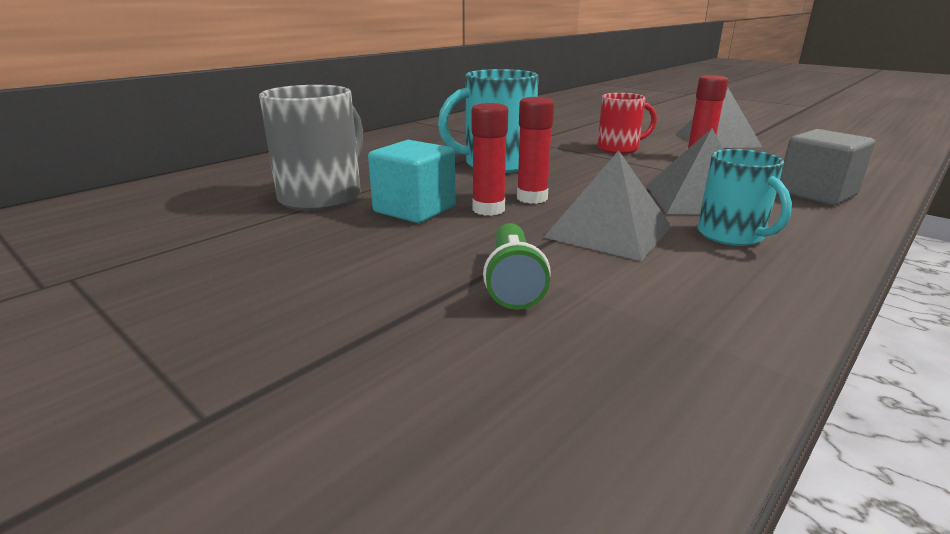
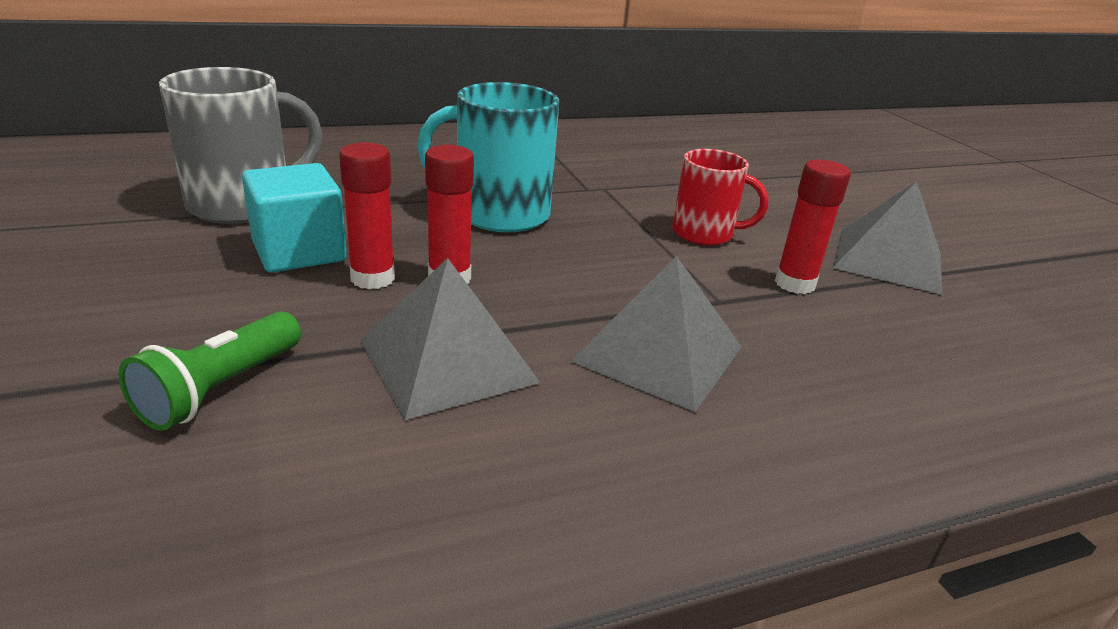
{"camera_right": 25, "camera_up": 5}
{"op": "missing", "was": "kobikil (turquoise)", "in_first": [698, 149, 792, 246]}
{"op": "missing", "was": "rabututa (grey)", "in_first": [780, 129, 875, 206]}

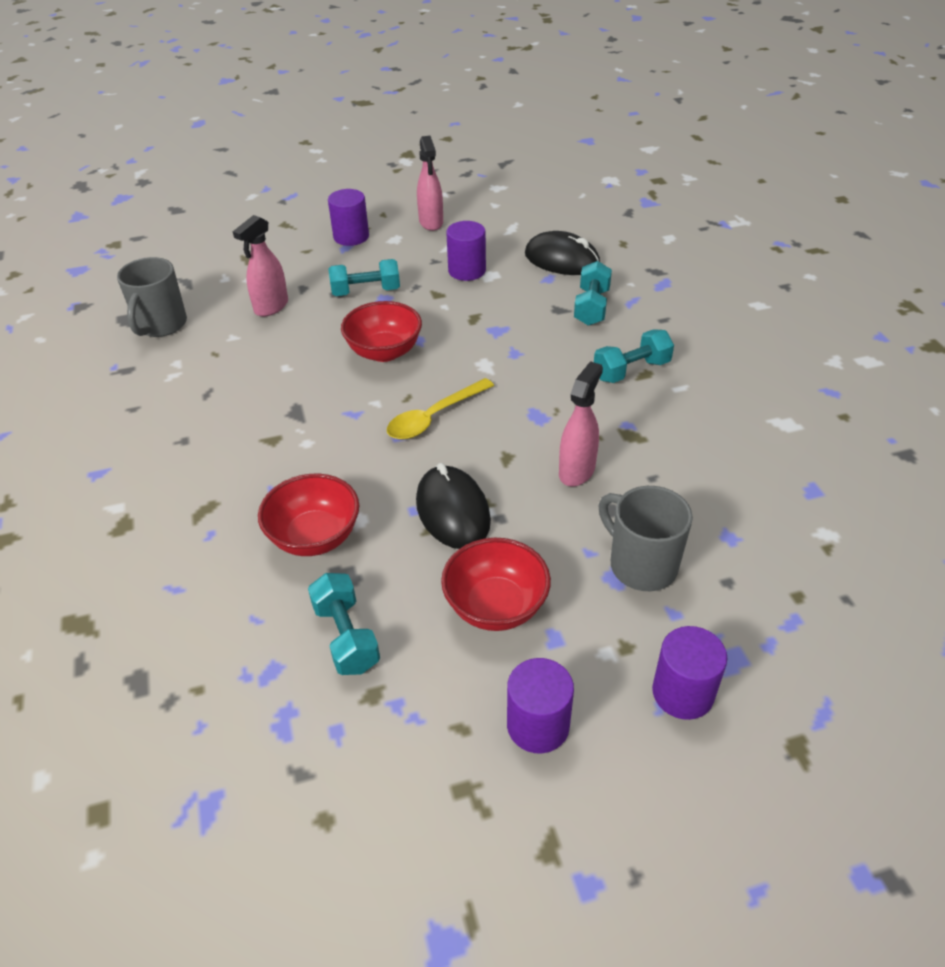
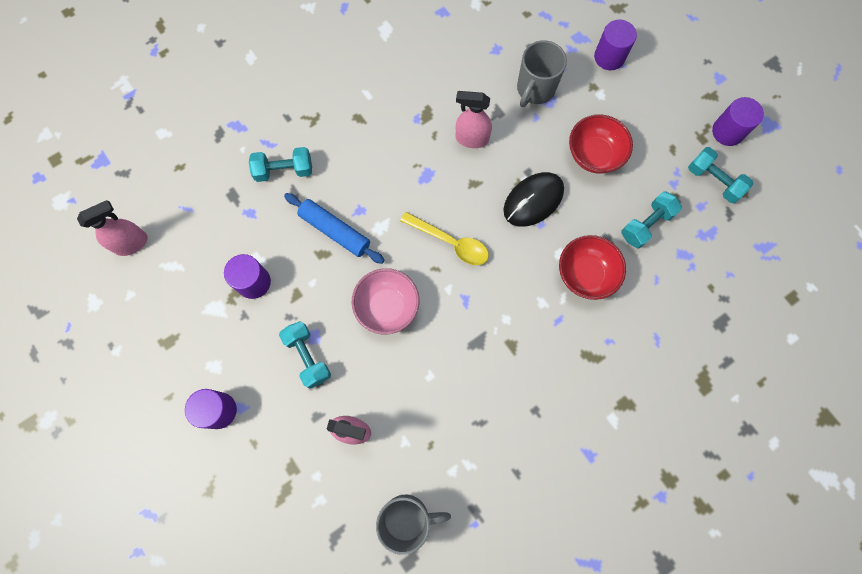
{"camera_right": -110, "camera_up": 30}
{"op": "colour", "was": "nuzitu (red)", "now": "nuzitu (pink)", "in_first": [341, 301, 422, 362], "in_second": [352, 268, 419, 334]}
{"op": "relocated", "was": "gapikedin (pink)", "in_first": [417, 136, 443, 231], "in_second": [77, 200, 148, 256]}
{"op": "relocated", "was": "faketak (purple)", "in_first": [507, 658, 574, 753], "in_second": [712, 97, 764, 146]}
{"op": "missing", "was": "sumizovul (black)", "in_first": [525, 231, 600, 275]}
{"op": "relocated", "was": "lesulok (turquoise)", "in_first": [594, 329, 674, 383], "in_second": [688, 147, 753, 203]}
{"op": "appeared", "now": "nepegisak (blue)", "in_second": [284, 193, 384, 264]}

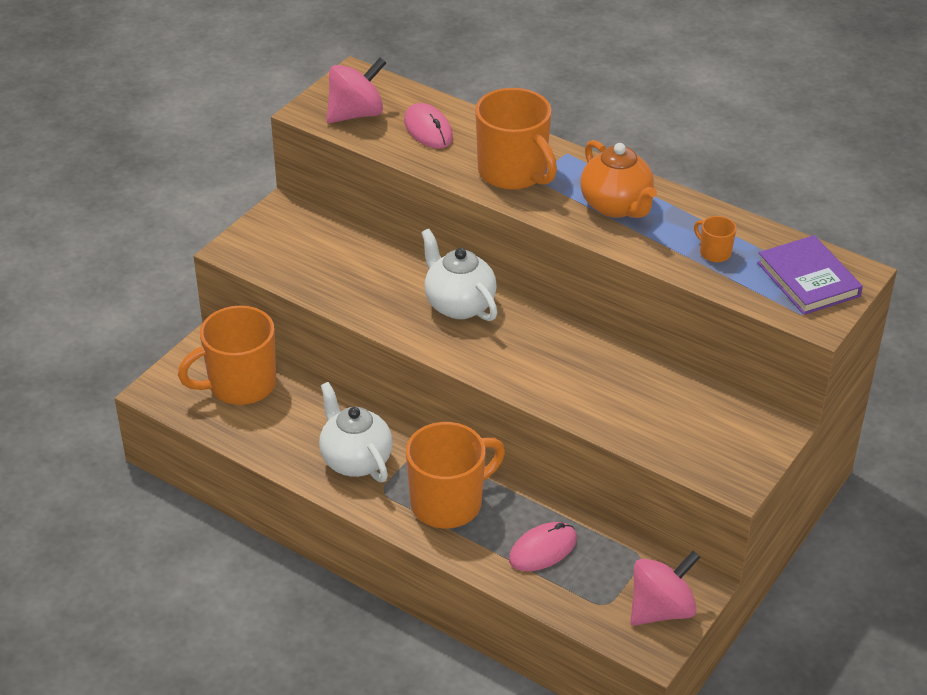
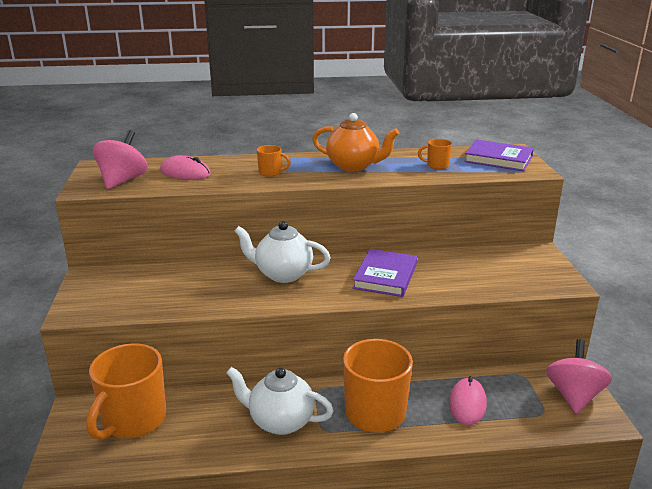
{"camera_right": -40, "camera_up": -15}
{"op": "size", "was": "kobikil (orange)", "in_first": [475, 88, 557, 190], "in_second": [257, 145, 291, 177], "ratio": 0.44}
{"op": "appeared", "now": "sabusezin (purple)", "in_second": [353, 249, 417, 297]}

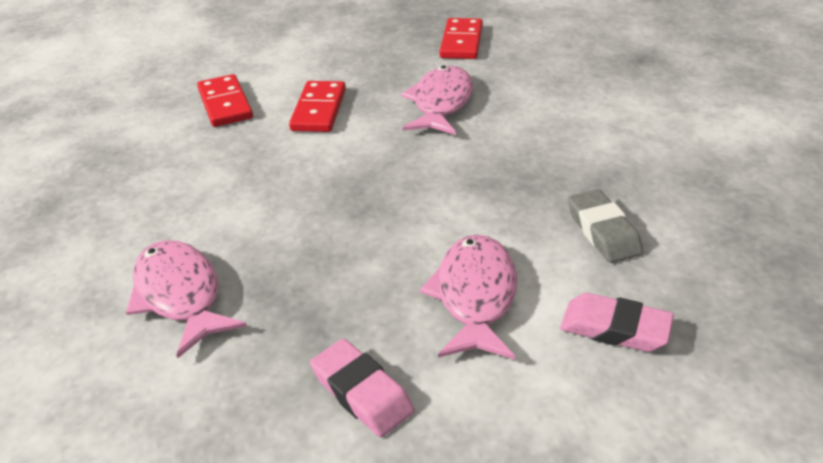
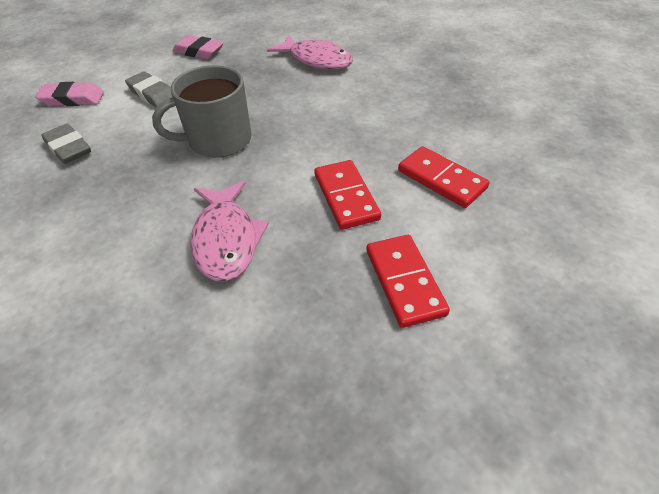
{"camera_right": 155, "camera_up": 10}
{"op": "exchanged", "was": "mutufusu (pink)", "now": "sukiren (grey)", "in_first": [420, 235, 517, 360], "in_second": [125, 71, 172, 107]}
{"op": "relocated", "was": "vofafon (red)", "in_first": [440, 18, 483, 59], "in_second": [366, 235, 450, 328]}
{"op": "appeared", "now": "kobikil (grey)", "in_second": [152, 65, 252, 158]}

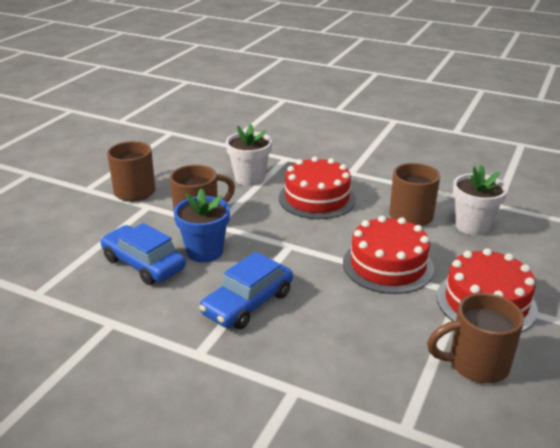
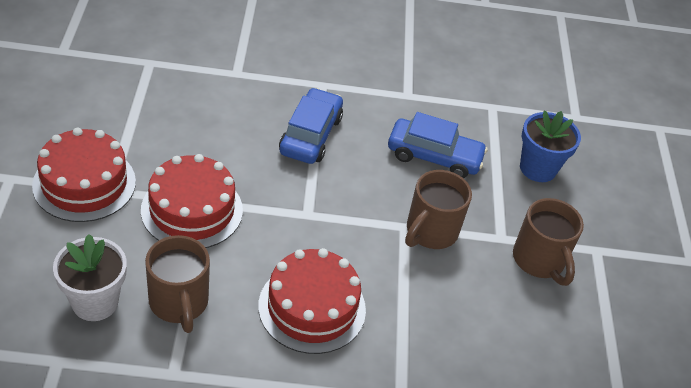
{"camera_right": 150, "camera_up": 15}
{"op": "relocated", "was": "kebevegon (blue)", "in_first": [174, 188, 230, 263], "in_second": [520, 110, 581, 182]}
{"op": "missing", "was": "kebevegon (white)", "in_first": [226, 124, 272, 186]}
{"op": "missing", "was": "kobikil (brown)", "in_first": [427, 293, 524, 383]}

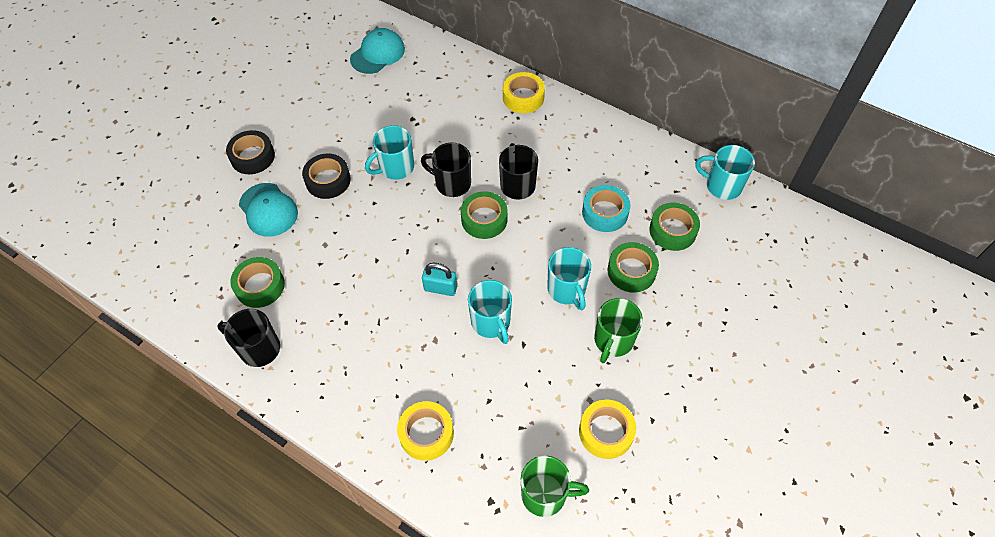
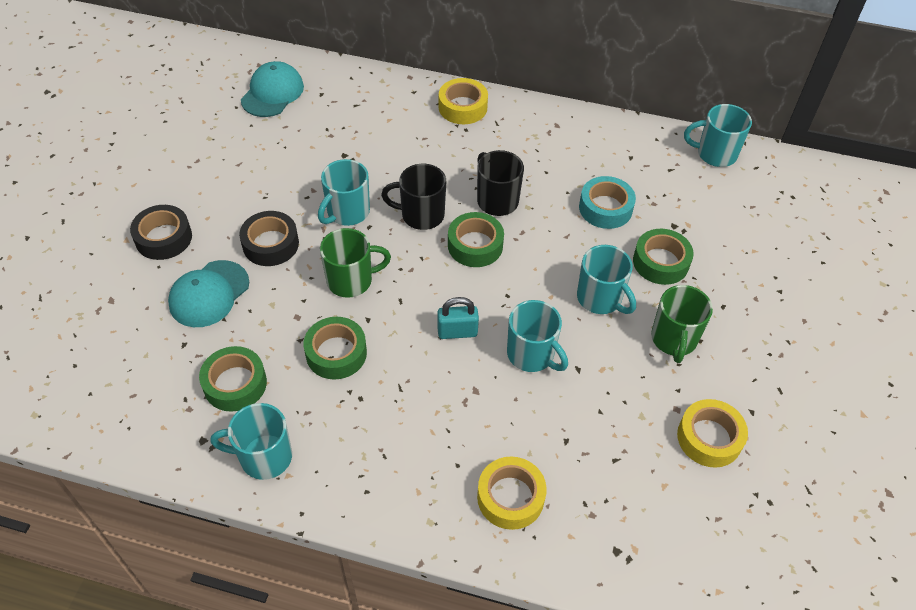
{"camera_right": -20, "camera_up": -5}
{"op": "colour", "was": "kobikil (black)", "now": "kobikil (turquoise)", "in_first": [217, 309, 280, 367], "in_second": [210, 403, 292, 480]}
{"op": "spun", "was": "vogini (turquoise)", "in_first": [239, 183, 298, 237], "in_second": [168, 260, 249, 327], "clockwise": 90}
{"op": "relocated", "was": "kobikil (green)", "in_first": [521, 455, 589, 517], "in_second": [320, 228, 391, 298]}
{"op": "relocated", "was": "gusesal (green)", "in_first": [649, 203, 700, 251], "in_second": [304, 317, 367, 380]}

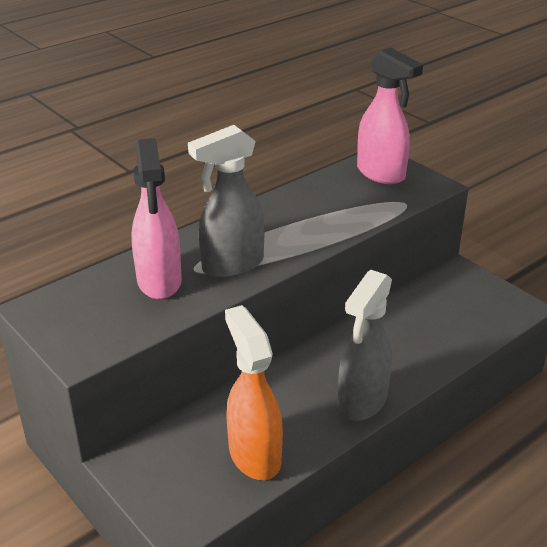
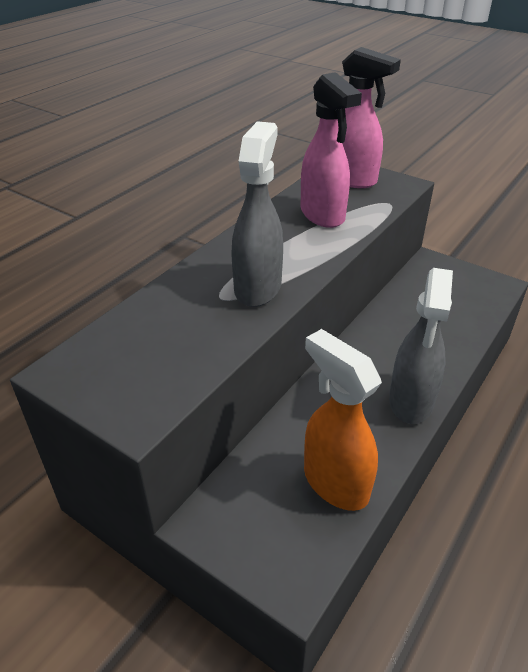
{"camera_right": -15, "camera_up": 5}
{"op": "relocated", "was": "gapikedin (pink)", "in_first": [132, 138, 182, 299], "in_second": [301, 72, 362, 228]}
{"op": "spun", "was": "gapikedin (grey)", "in_first": [188, 125, 265, 278], "in_second": [231, 121, 283, 307], "clockwise": 150}

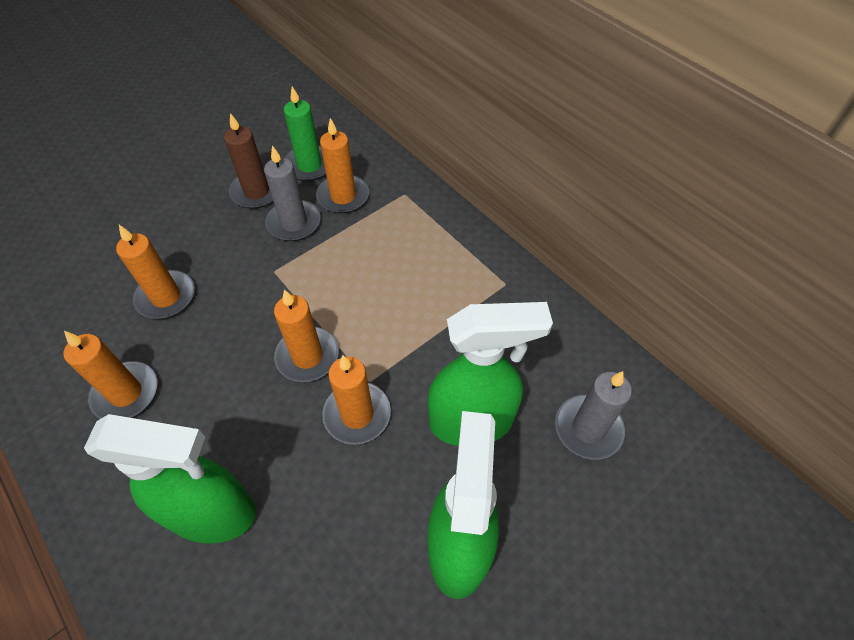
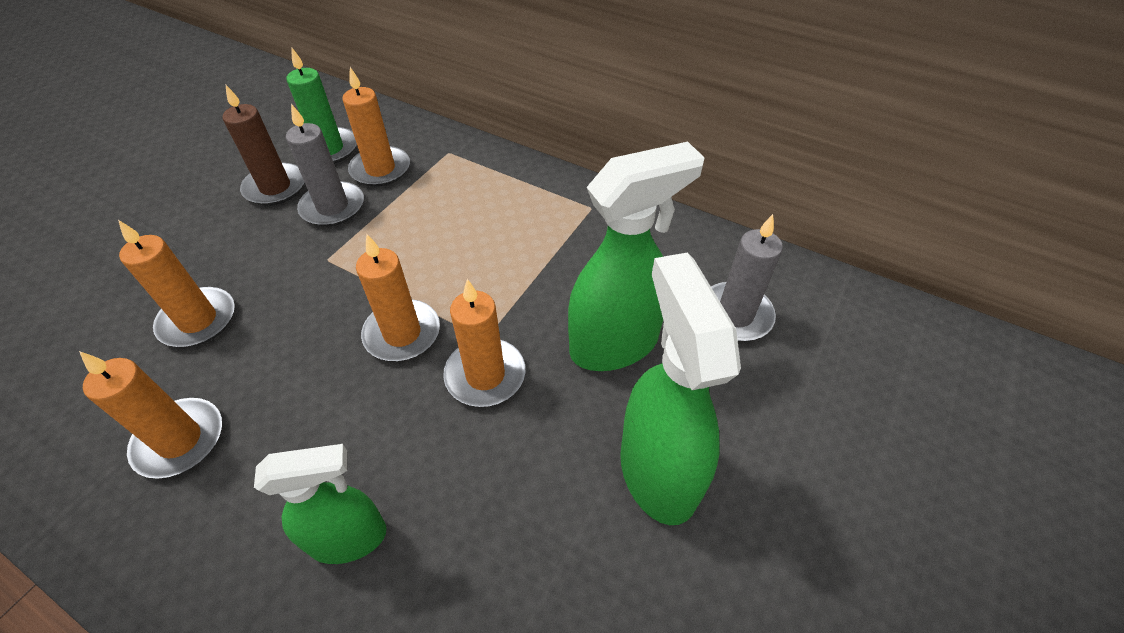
{"camera_right": -20, "camera_up": -5}
{"op": "size", "was": "gapikedin (green)", "in_first": [84, 414, 256, 544], "in_second": [254, 444, 387, 564], "ratio": 0.65}

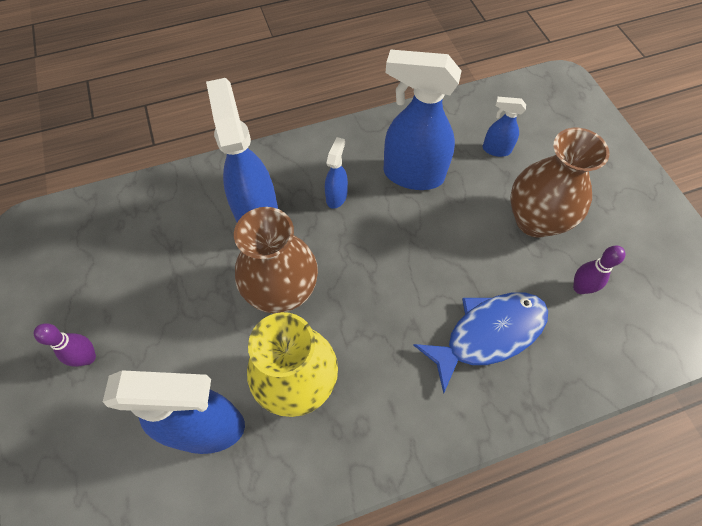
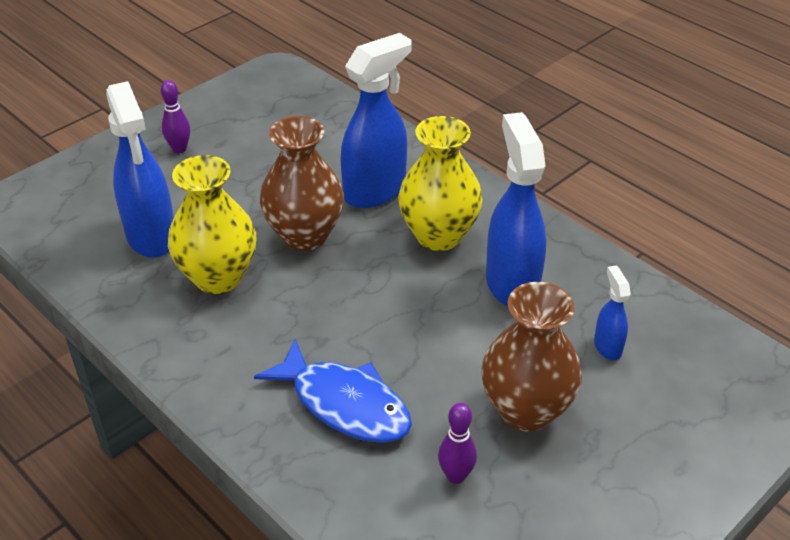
{"camera_right": 65, "camera_up": -20}
{"op": "exchanged", "was": "gapikedin (blue)", "now": "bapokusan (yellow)", "in_first": [325, 137, 348, 209], "in_second": [398, 116, 483, 251]}

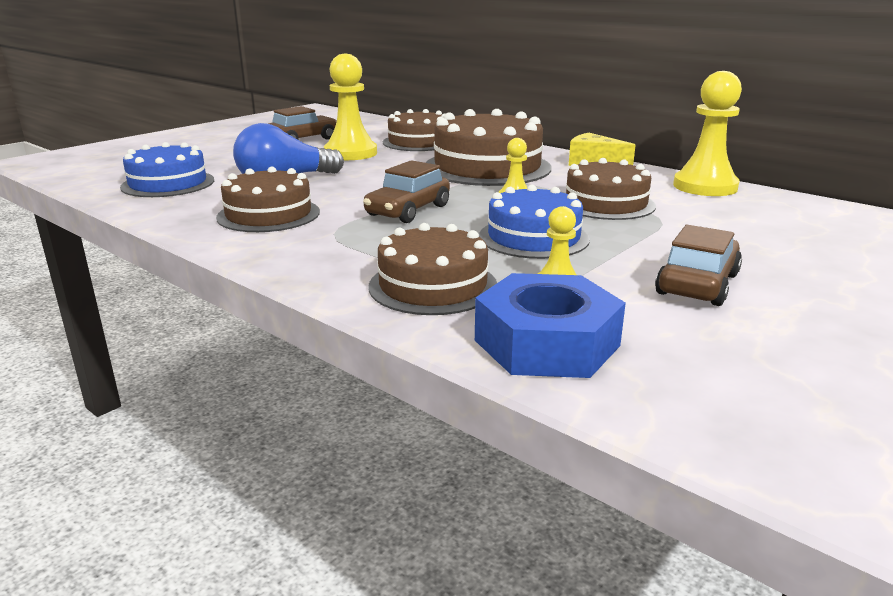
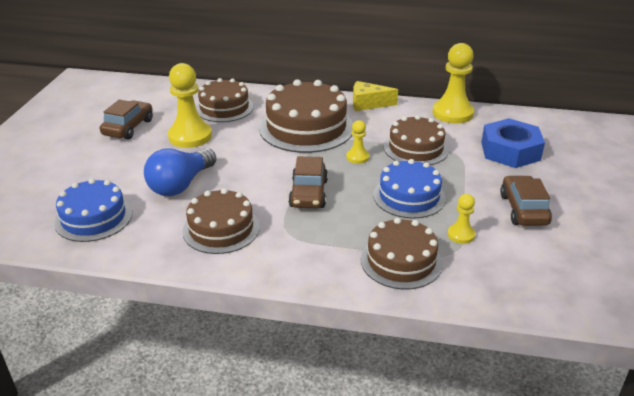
{"camera_right": -30, "camera_up": 10}
{"op": "relocated", "was": "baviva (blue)", "in_first": [475, 273, 626, 378], "in_second": [481, 118, 545, 168]}

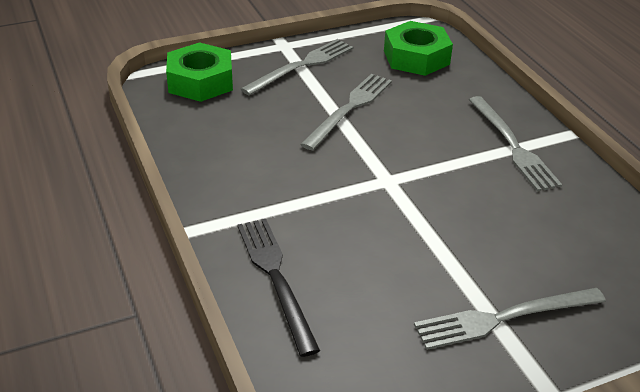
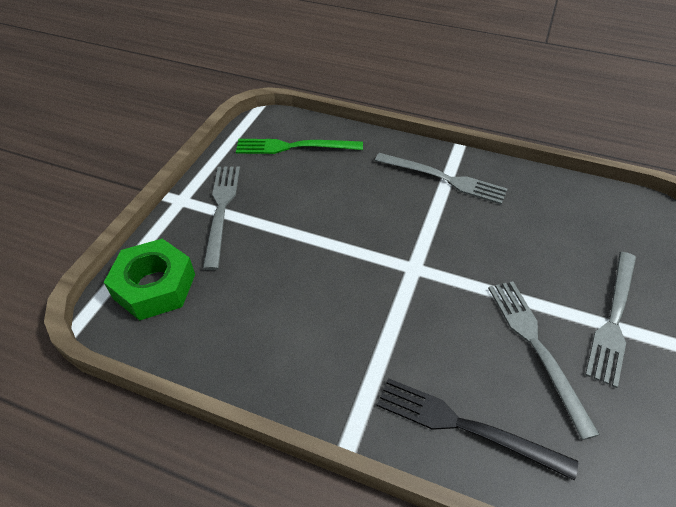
{"camera_right": -45, "camera_up": 10}
{"op": "relocated", "was": "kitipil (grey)", "in_first": [300, 74, 392, 150], "in_second": [488, 281, 600, 440]}
{"op": "exchanged", "was": "baviva (green)", "now": "kitipil (green)", "in_first": [384, 21, 453, 76], "in_second": [236, 139, 363, 154]}

